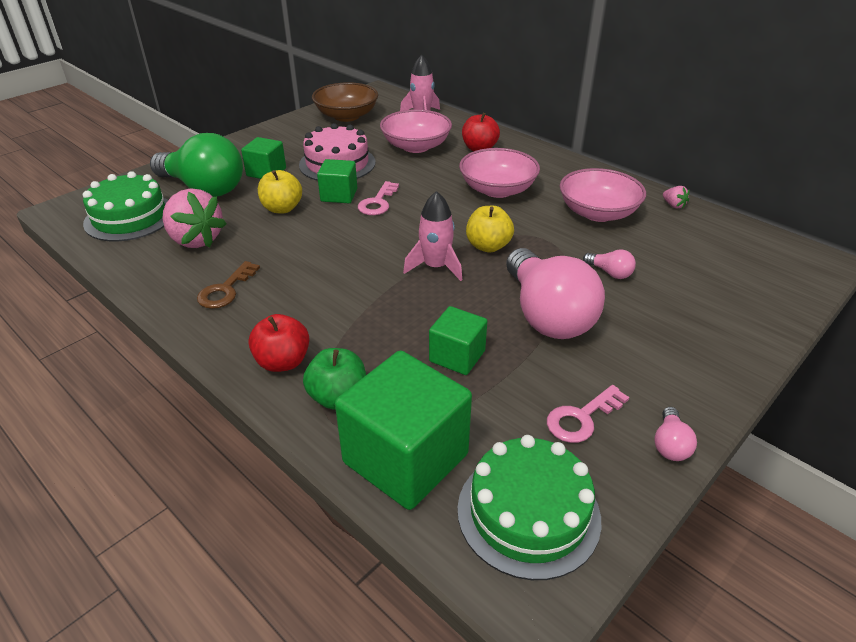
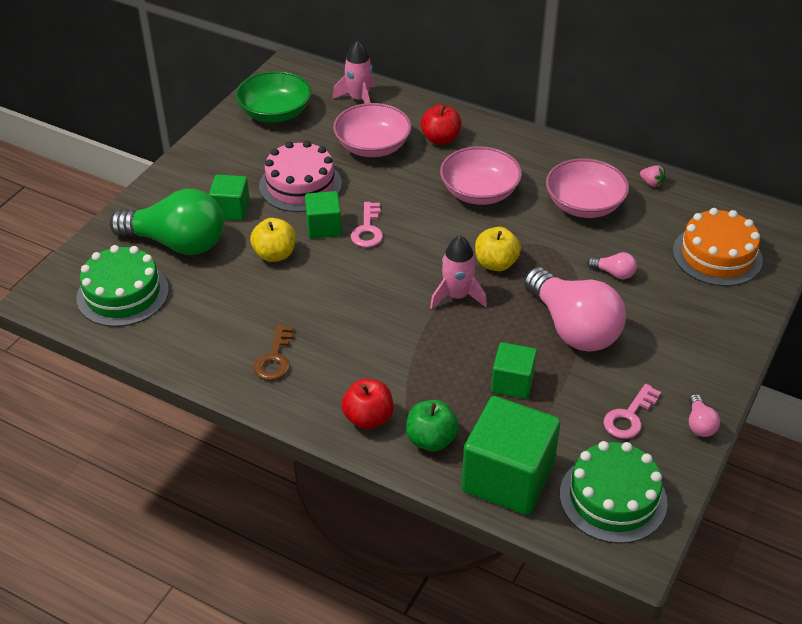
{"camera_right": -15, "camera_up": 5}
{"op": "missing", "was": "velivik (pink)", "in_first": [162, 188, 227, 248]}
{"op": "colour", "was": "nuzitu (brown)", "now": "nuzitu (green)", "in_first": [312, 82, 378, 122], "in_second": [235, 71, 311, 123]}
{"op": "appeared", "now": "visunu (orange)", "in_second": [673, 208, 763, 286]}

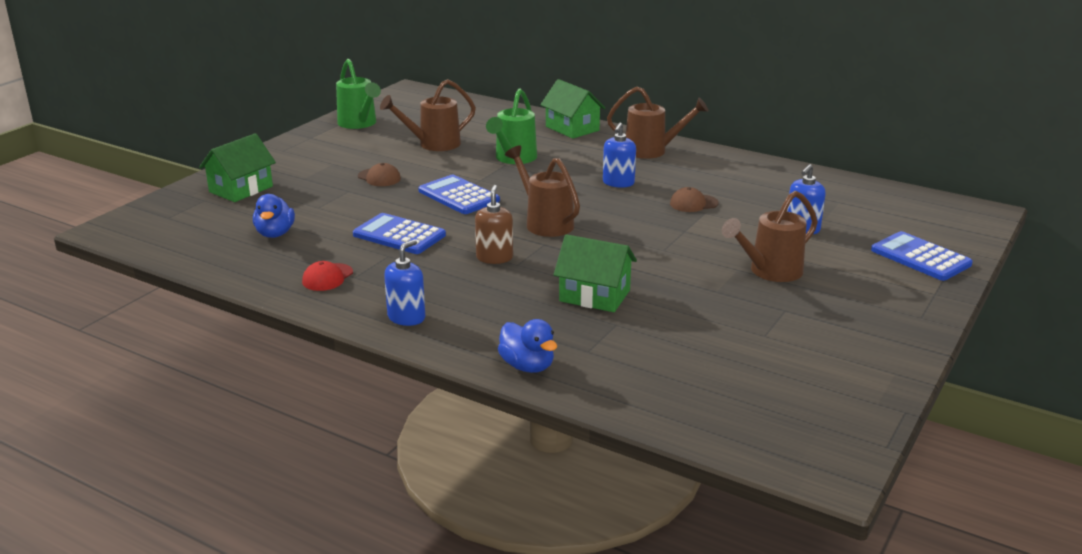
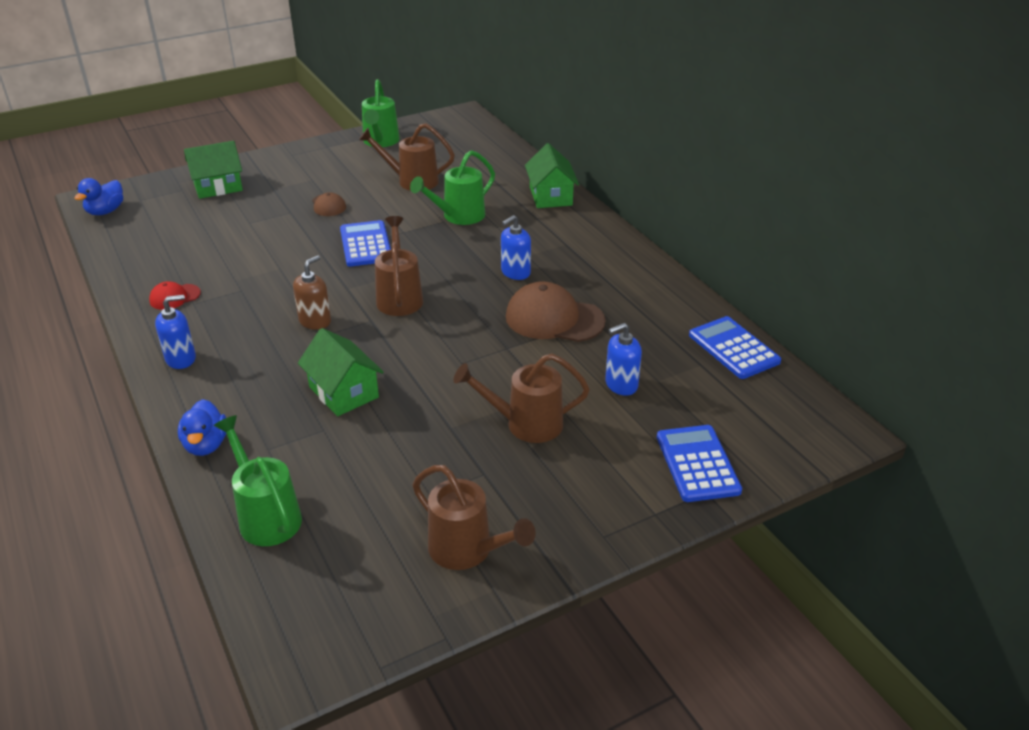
{"camera_right": 30, "camera_up": 10}
{"op": "relocated", "was": "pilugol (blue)", "in_first": [253, 194, 295, 238], "in_second": [74, 178, 123, 215]}
{"op": "relocated", "was": "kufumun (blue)", "in_first": [353, 213, 446, 254], "in_second": [689, 316, 781, 379]}
{"op": "relocated", "was": "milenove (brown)", "in_first": [607, 86, 708, 159], "in_second": [412, 465, 536, 570]}
{"op": "size", "was": "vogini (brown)", "in_first": [670, 187, 719, 212], "in_second": [506, 281, 606, 342], "ratio": 1.95}
{"op": "appeared", "now": "milenove (green)", "in_second": [214, 415, 302, 546]}

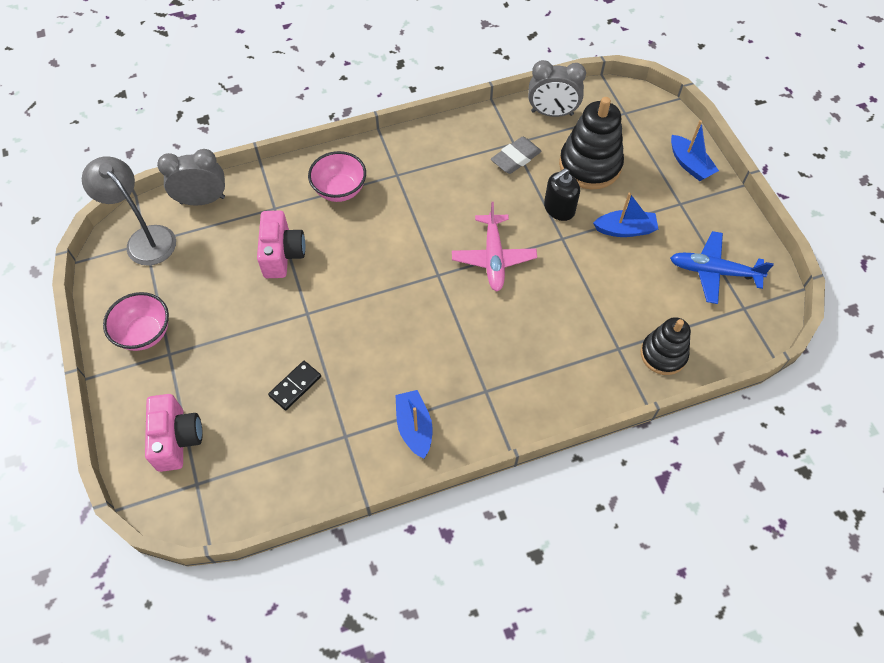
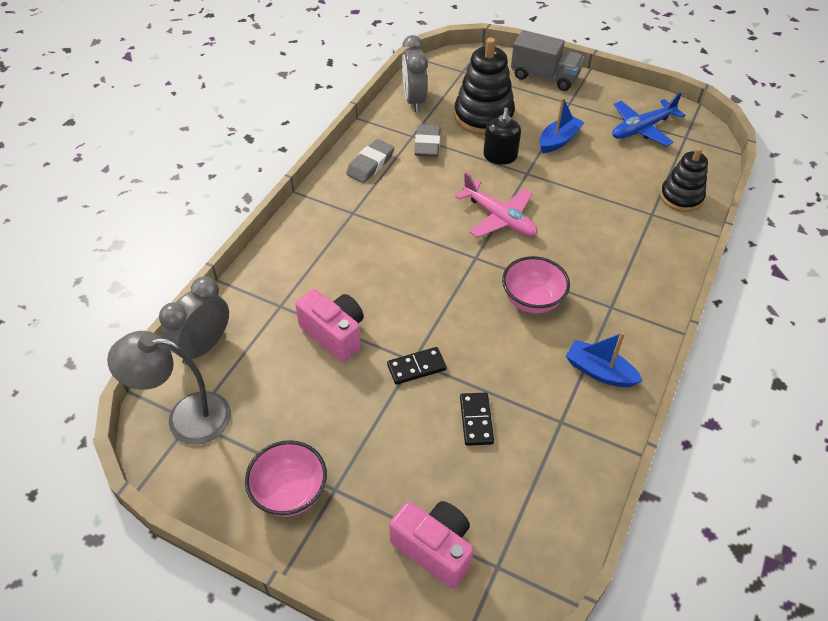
{"camera_right": -45, "camera_up": -10}
{"op": "relocated", "was": "nuzitu (pink)", "in_first": [308, 151, 366, 202], "in_second": [502, 256, 570, 313]}
{"op": "spun", "was": "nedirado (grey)", "in_first": [528, 60, 586, 117], "in_second": [402, 35, 428, 112], "clockwise": 120}
{"op": "exchanged", "was": "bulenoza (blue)", "now": "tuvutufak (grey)", "in_first": [671, 120, 719, 181], "in_second": [511, 30, 584, 91]}
{"op": "appeared", "now": "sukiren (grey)", "in_second": [346, 139, 394, 183]}
{"op": "appeared", "now": "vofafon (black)", "in_second": [387, 347, 447, 385]}

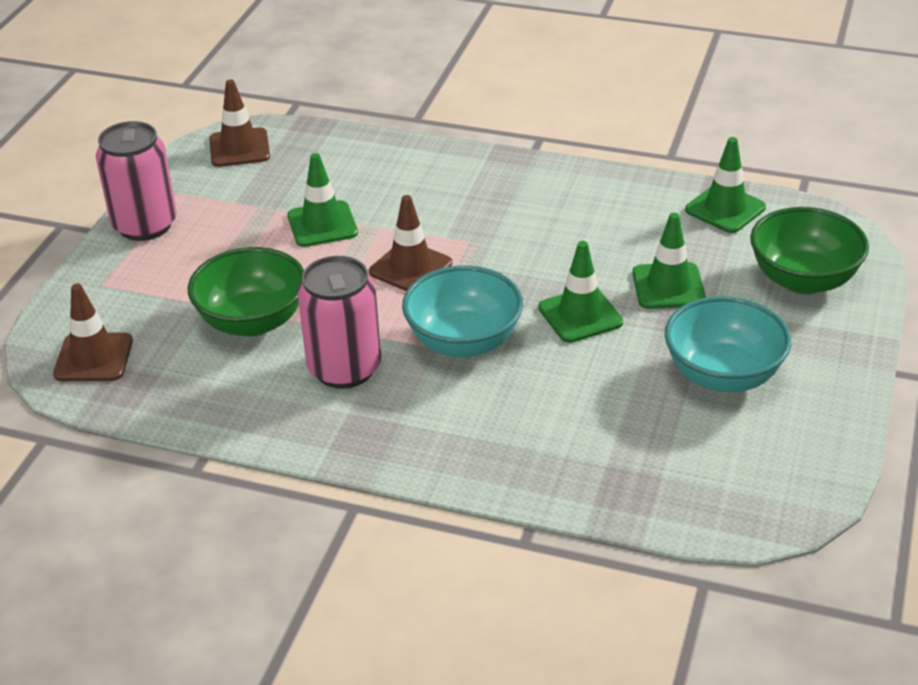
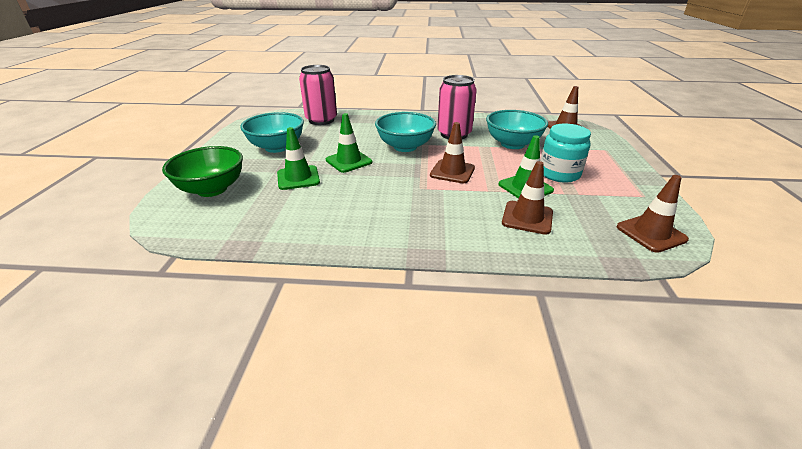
{"camera_right": 165, "camera_up": -5}
{"op": "relocated", "was": "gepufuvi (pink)", "in_first": [96, 121, 177, 241], "in_second": [299, 65, 337, 125]}
{"op": "colour", "was": "nuzitu (green)", "now": "nuzitu (turquoise)", "in_first": [187, 247, 304, 337], "in_second": [486, 110, 548, 149]}
{"op": "missing", "was": "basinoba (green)", "in_first": [685, 137, 766, 233]}
{"op": "appeared", "now": "basinoba (brown)", "in_second": [502, 161, 553, 235]}
{"op": "appeared", "now": "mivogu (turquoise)", "in_second": [540, 124, 591, 182]}

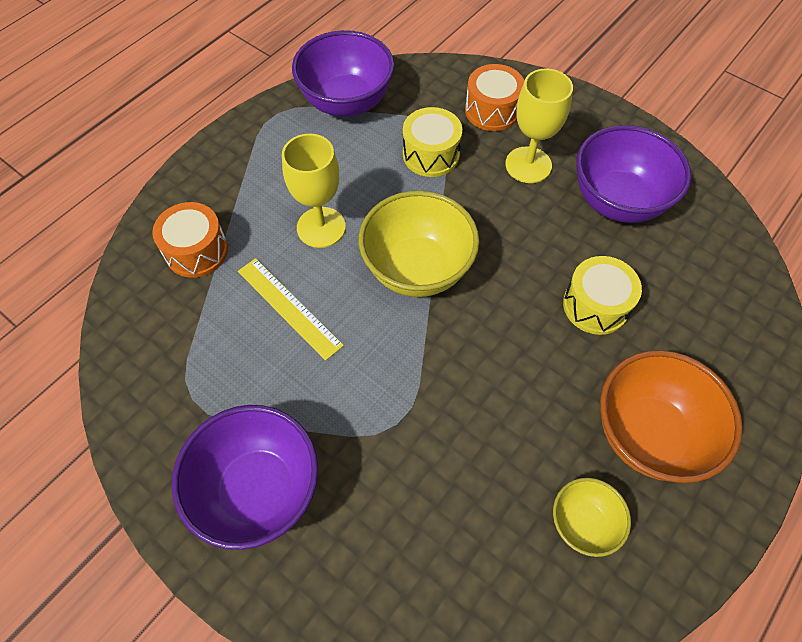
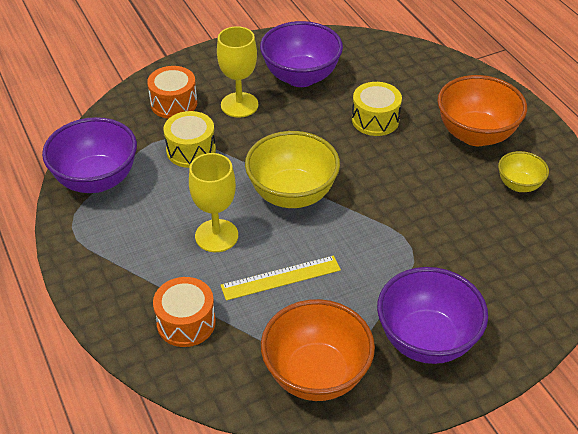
{"camera_right": -65, "camera_up": -15}
{"op": "appeared", "now": "nuzitu (orange)", "in_second": [261, 299, 375, 401]}

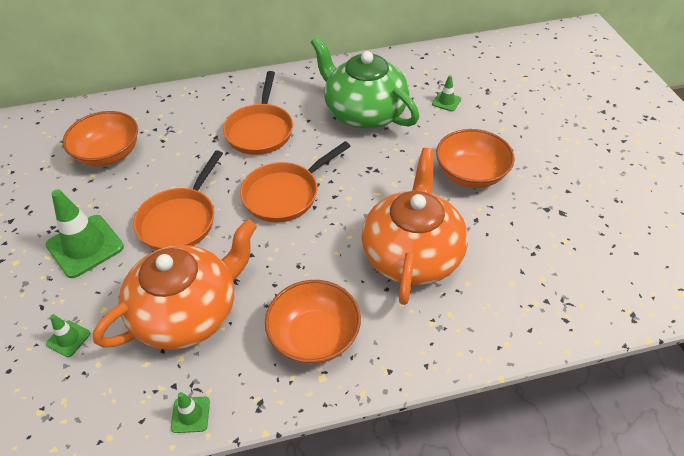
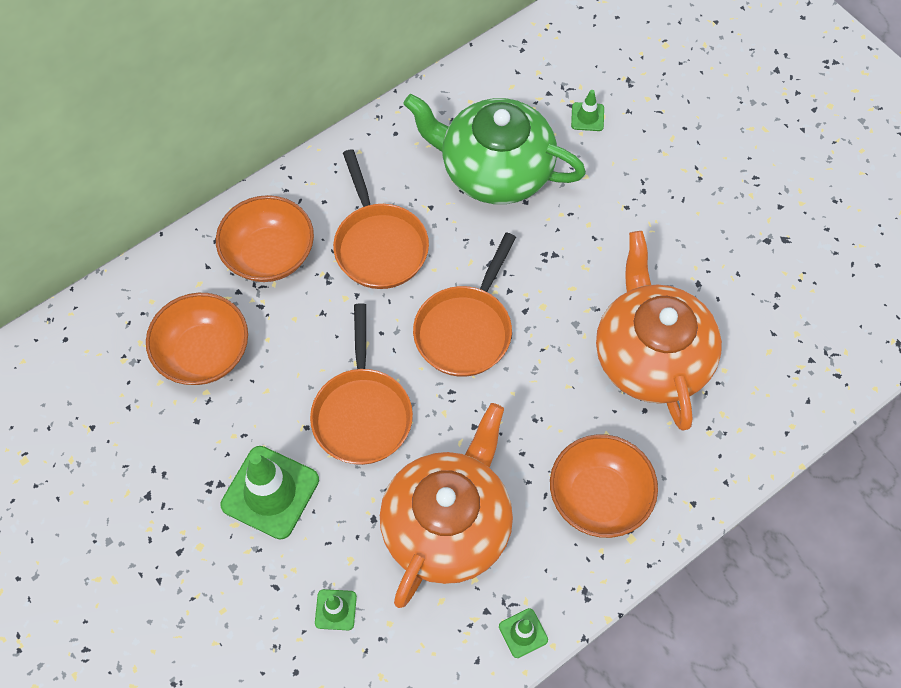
{"camera_right": -25, "camera_up": 15}
{"op": "relocated", "was": "nuzitu (orange)", "in_first": [436, 129, 515, 188], "in_second": [216, 195, 314, 282]}

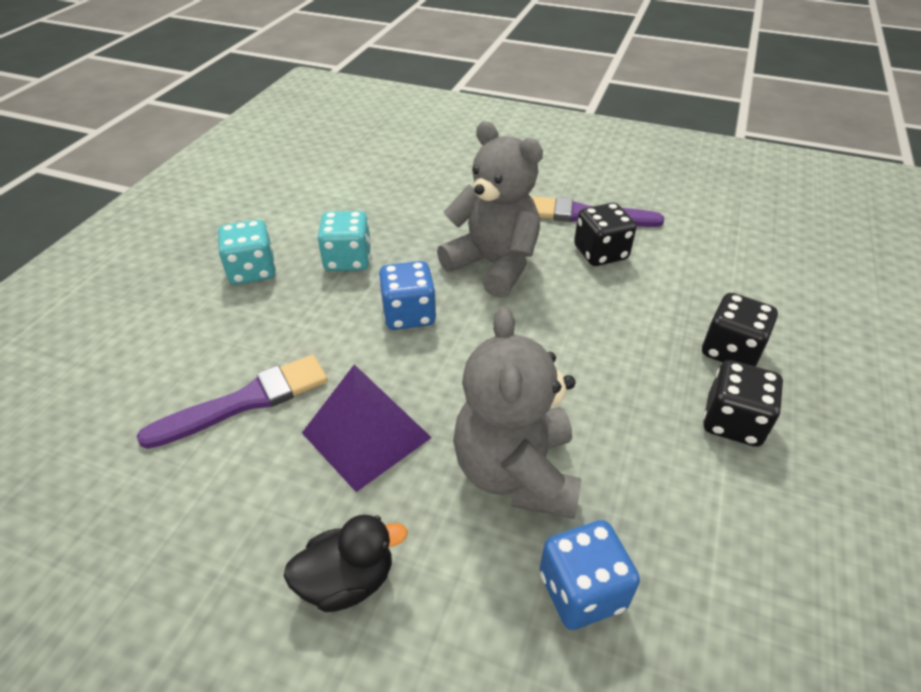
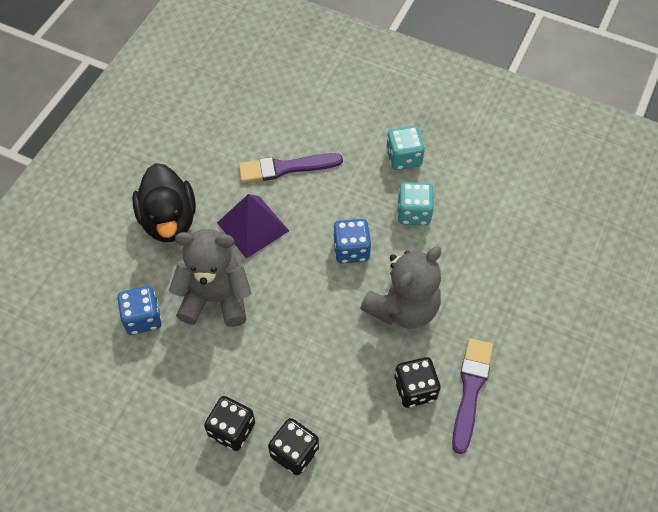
{"camera_right": 95, "camera_up": 15}
{"op": "spun", "was": "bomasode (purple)", "in_first": [137, 355, 328, 449], "in_second": [239, 153, 343, 183], "clockwise": 105}
{"op": "size", "was": "pilugol (black)", "in_first": [283, 515, 408, 612], "in_second": [132, 163, 196, 242], "ratio": 1.68}

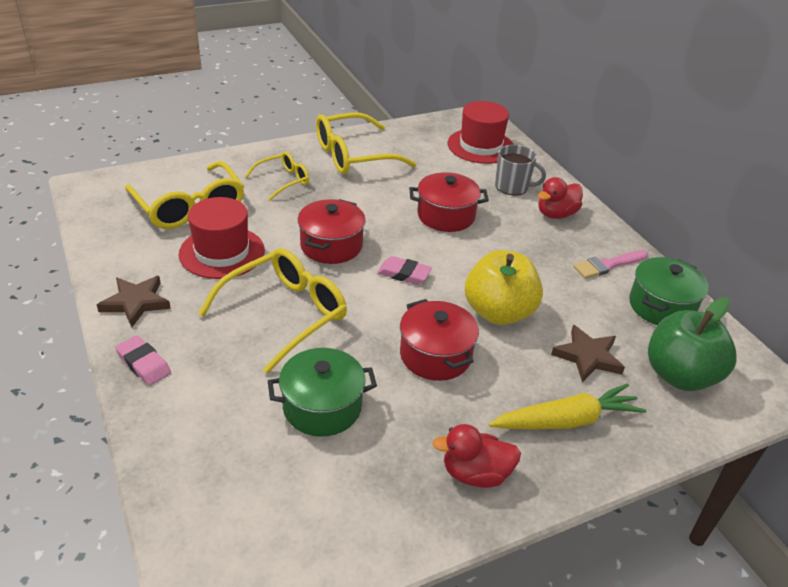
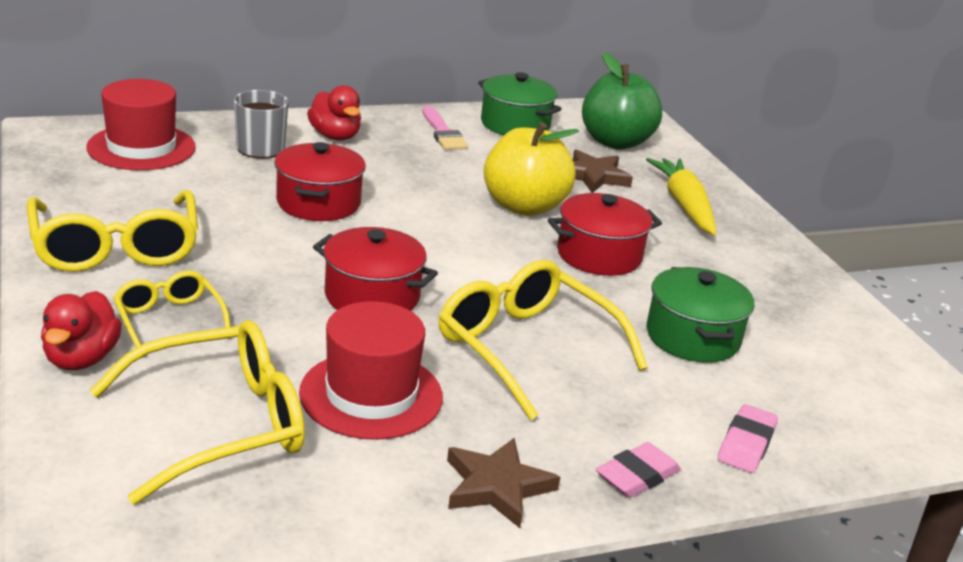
{"camera_right": -85, "camera_up": -10}
{"op": "relocated", "was": "sukiren (pink)", "in_first": [377, 256, 432, 285], "in_second": [718, 404, 778, 473]}
{"op": "relocated", "was": "pilugol (red)", "in_first": [432, 424, 521, 488], "in_second": [41, 291, 122, 370]}

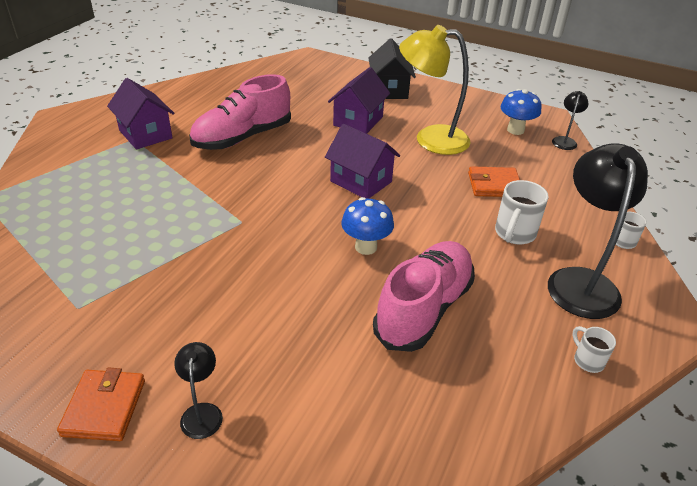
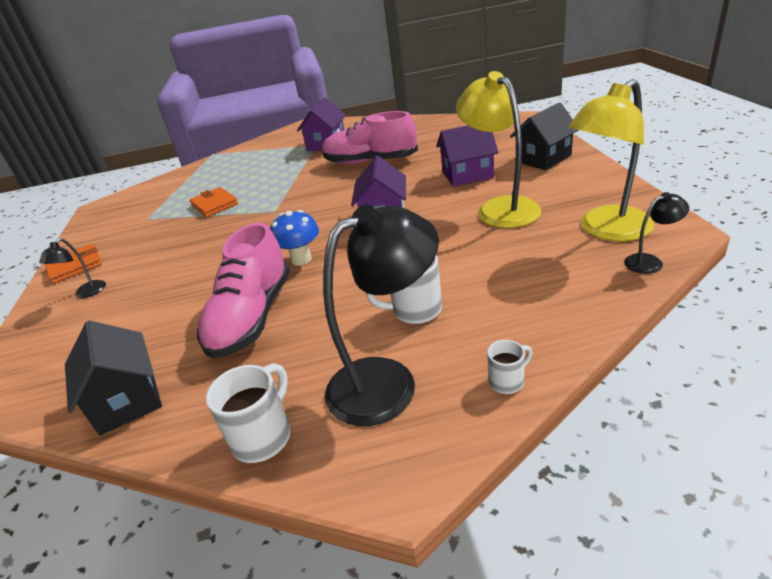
{"camera_right": 60, "camera_up": -5}
{"op": "spun", "was": "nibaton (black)", "in_first": [174, 342, 223, 439], "in_second": [39, 238, 106, 298], "clockwise": 150}
{"op": "spun", "was": "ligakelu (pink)", "in_first": [373, 241, 475, 352], "in_second": [197, 223, 290, 359], "clockwise": 105}
{"op": "relocated", "was": "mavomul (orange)", "in_first": [468, 166, 520, 197], "in_second": [190, 187, 238, 217]}
{"op": "exchanged", "was": "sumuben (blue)", "now": "nibaton (yellow)", "in_first": [501, 89, 542, 135], "in_second": [568, 79, 654, 241]}
{"op": "size", "was": "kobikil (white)", "in_first": [572, 326, 616, 373], "in_second": [206, 363, 291, 463], "ratio": 1.71}
{"op": "appeared", "now": "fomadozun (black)", "in_second": [65, 320, 162, 435]}

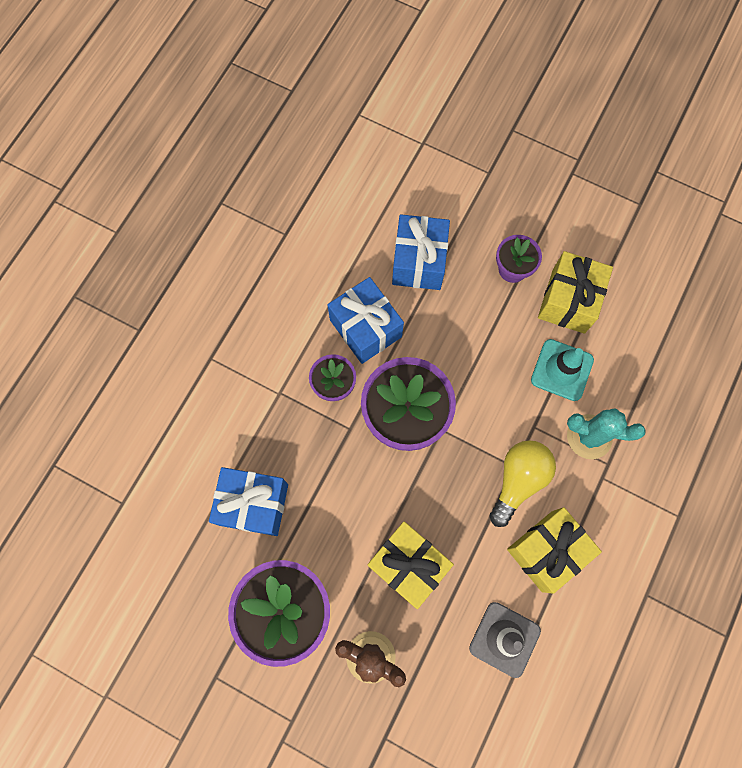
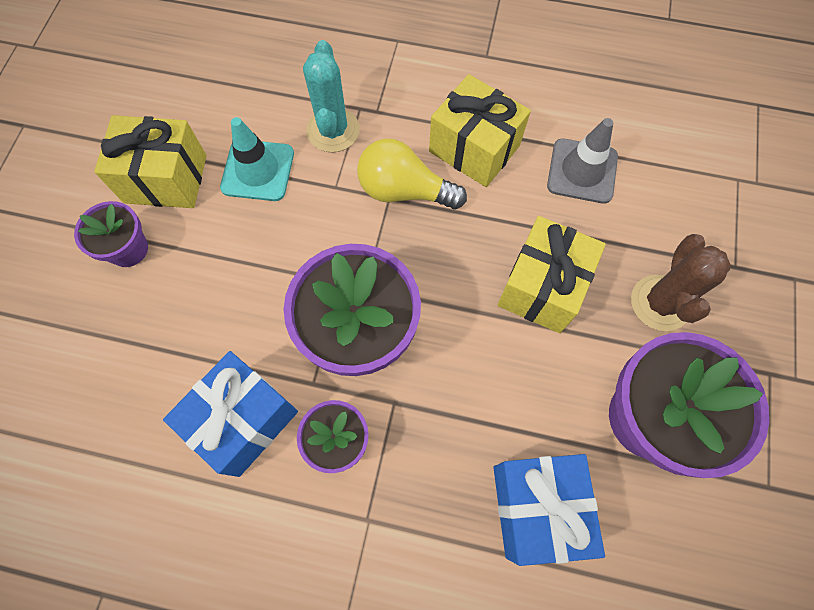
{"camera_right": -105, "camera_up": -5}
{"op": "missing", "was": "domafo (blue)", "in_first": [392, 214, 450, 290]}

